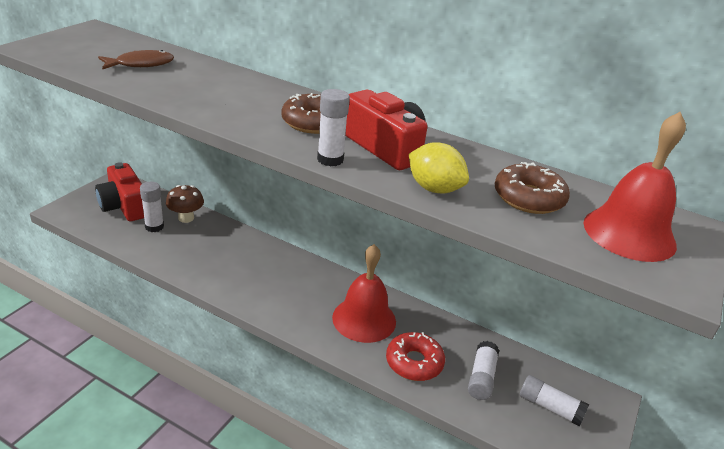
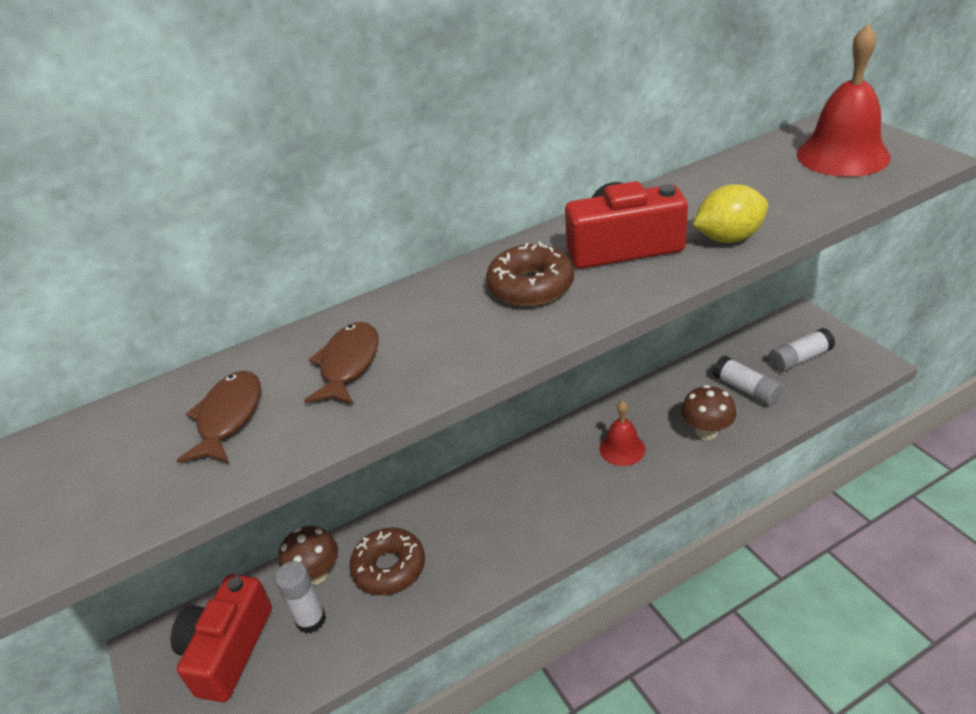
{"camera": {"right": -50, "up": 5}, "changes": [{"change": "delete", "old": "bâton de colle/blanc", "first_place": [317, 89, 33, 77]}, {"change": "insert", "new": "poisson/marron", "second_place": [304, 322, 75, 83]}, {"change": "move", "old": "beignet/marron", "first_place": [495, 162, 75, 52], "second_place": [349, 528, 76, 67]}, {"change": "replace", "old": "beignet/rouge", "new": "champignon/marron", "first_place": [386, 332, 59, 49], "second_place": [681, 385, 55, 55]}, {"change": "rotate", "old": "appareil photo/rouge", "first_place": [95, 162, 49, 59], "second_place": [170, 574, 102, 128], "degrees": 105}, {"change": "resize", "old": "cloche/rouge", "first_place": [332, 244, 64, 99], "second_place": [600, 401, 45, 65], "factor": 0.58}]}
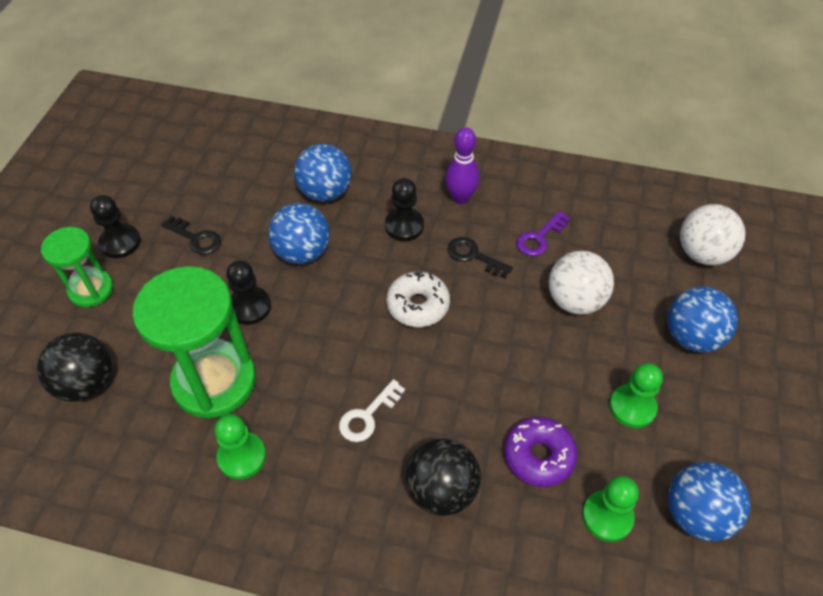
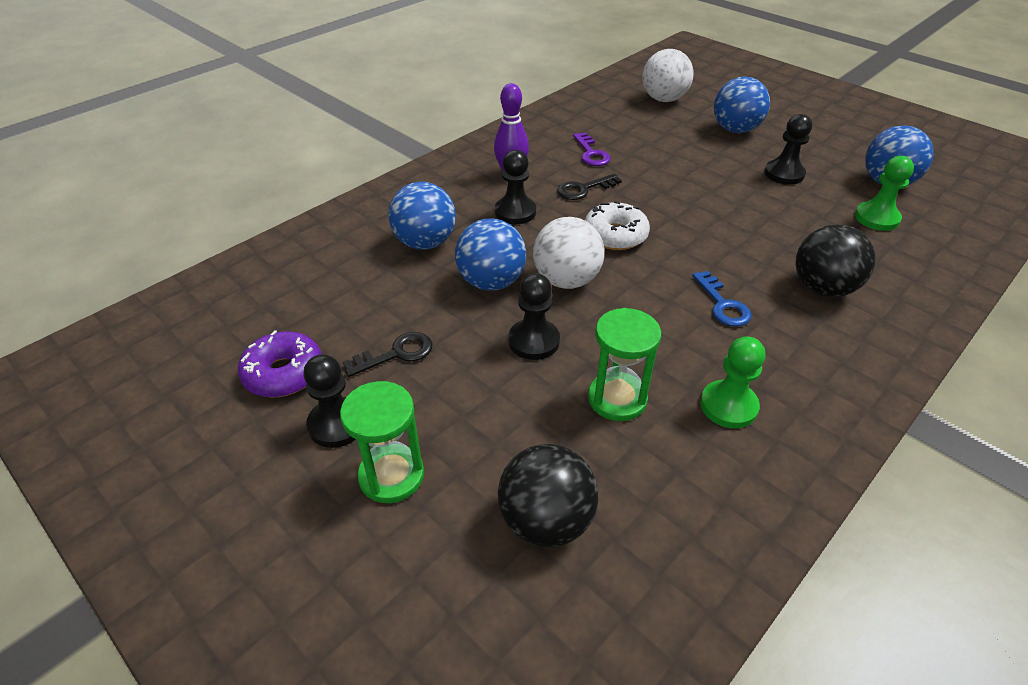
{"camera": {"right": -60, "up": -10}, "changes": [{"change": "move", "old": "beignet/violet", "first_place": [504, 417, 74, 70], "second_place": [238, 330, 84, 68]}, {"change": "move", "old": "balle/blanc", "first_place": [549, 251, 65, 64], "second_place": [533, 217, 72, 72]}, {"change": "recolor", "old": "clé/blanc", "new": "clé/bleu", "first_place": [339, 379, 66, 63], "second_place": [692, 271, 60, 56]}, {"change": "recolor", "old": "pion/vert", "new": "pion/noir", "first_place": [609, 363, 54, 65], "second_place": [764, 114, 48, 71]}, {"change": "resize", "old": "sablier/vert", "first_place": [132, 266, 124, 152], "second_place": [588, 308, 73, 113], "factor": 0.57}]}
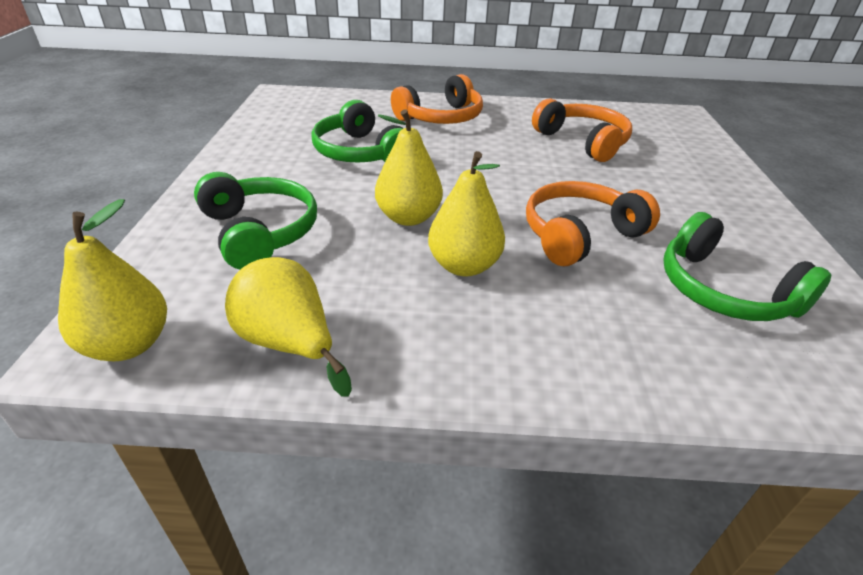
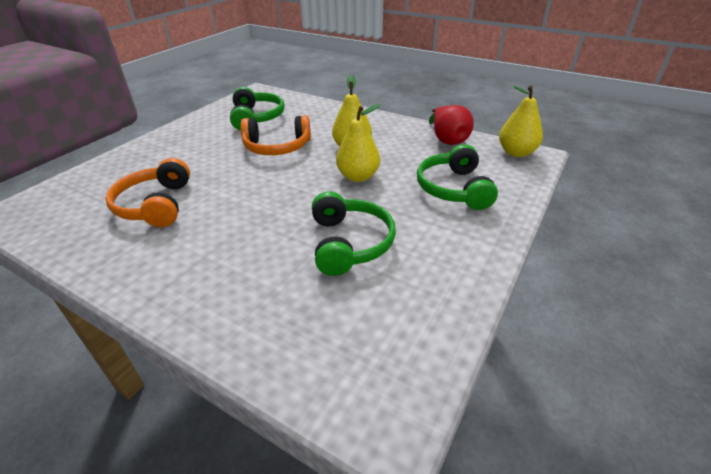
{"camera": {"right": -150, "up": 0}, "changes": [{"change": "delete", "old": "casque audio/orange", "first_place": [391, 74, 92, 50]}, {"change": "recolor", "old": "poire/jaune", "new": "poire/rouge", "first_place": [225, 257, 127, 140], "second_place": [429, 105, 45, 40]}]}
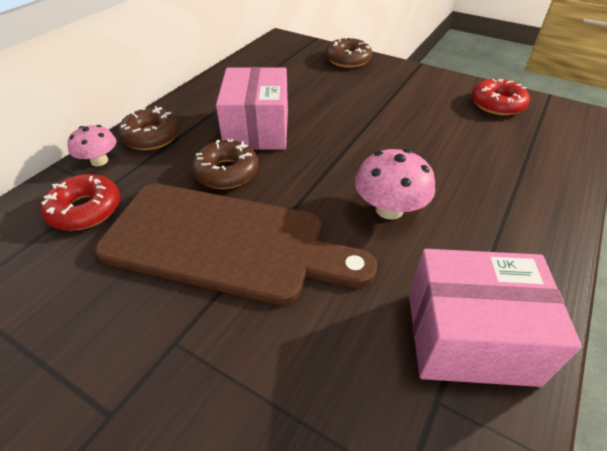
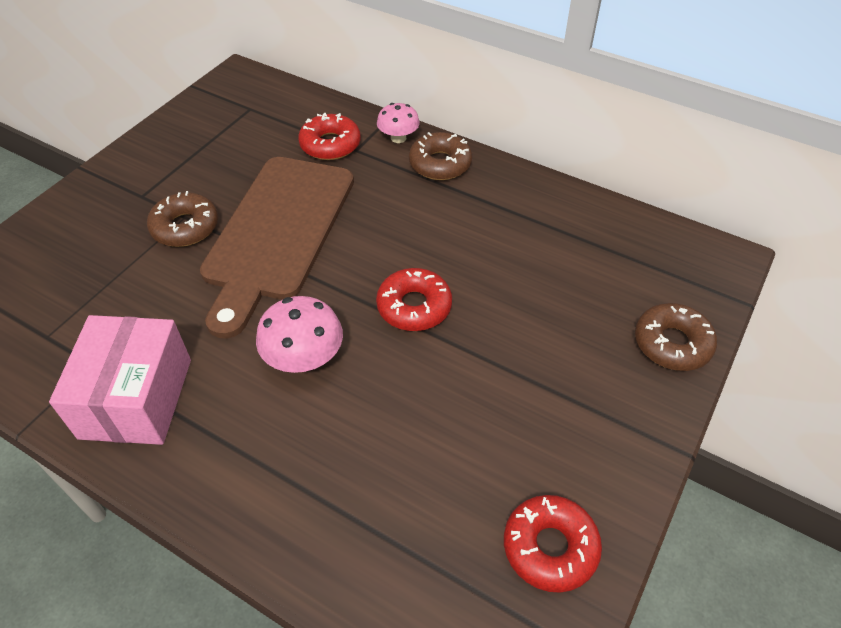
{"camera": {"right": 90, "up": 5}, "changes": [{"change": "delete", "old": "boîte/rose", "first_place": [216, 67, 72, 83]}, {"change": "insert", "new": "beignet/rouge", "second_place": [376, 268, 76, 63]}, {"change": "move", "old": "beignet/marron", "first_place": [191, 138, 68, 51], "second_place": [147, 191, 71, 56]}]}
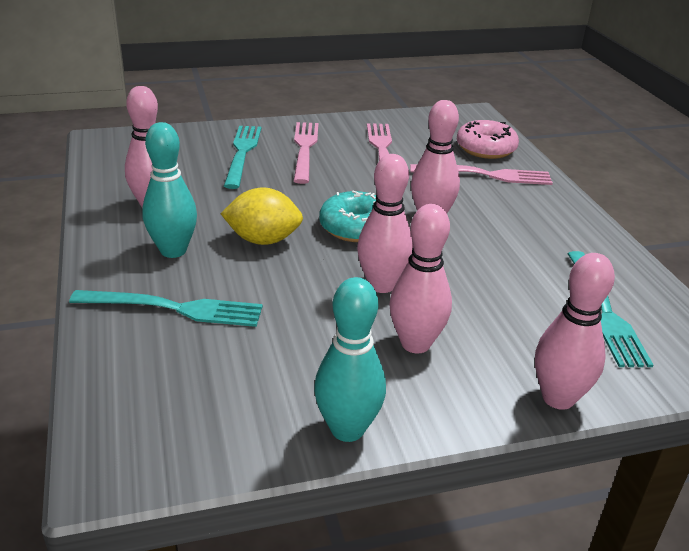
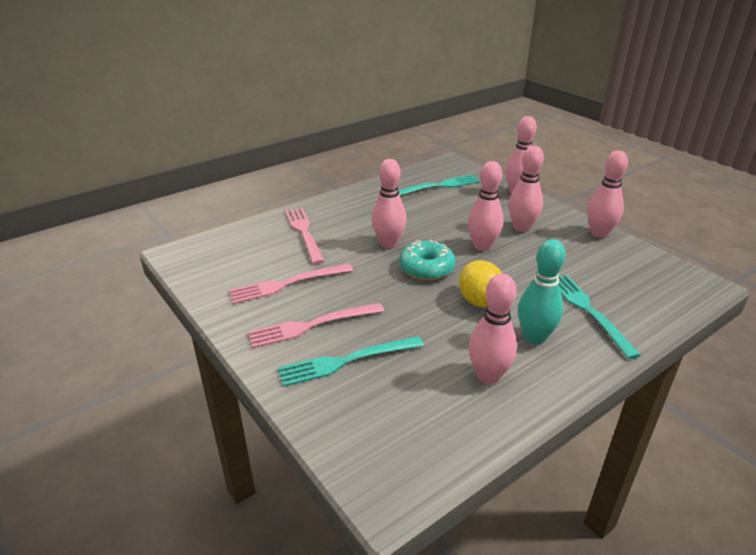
{"camera": {"right": -110, "up": 0}, "changes": [{"change": "delete", "old": "beignet/rose", "first_place": [457, 120, 62, 39]}, {"change": "recolor", "old": "quille/turquoise", "new": "quille/rose", "first_place": [314, 277, 72, 165], "second_place": [587, 150, 41, 88]}]}
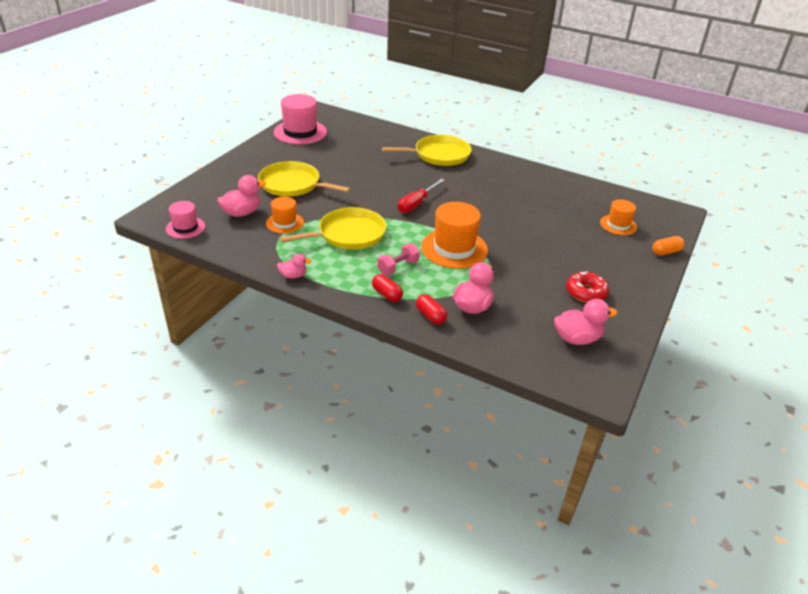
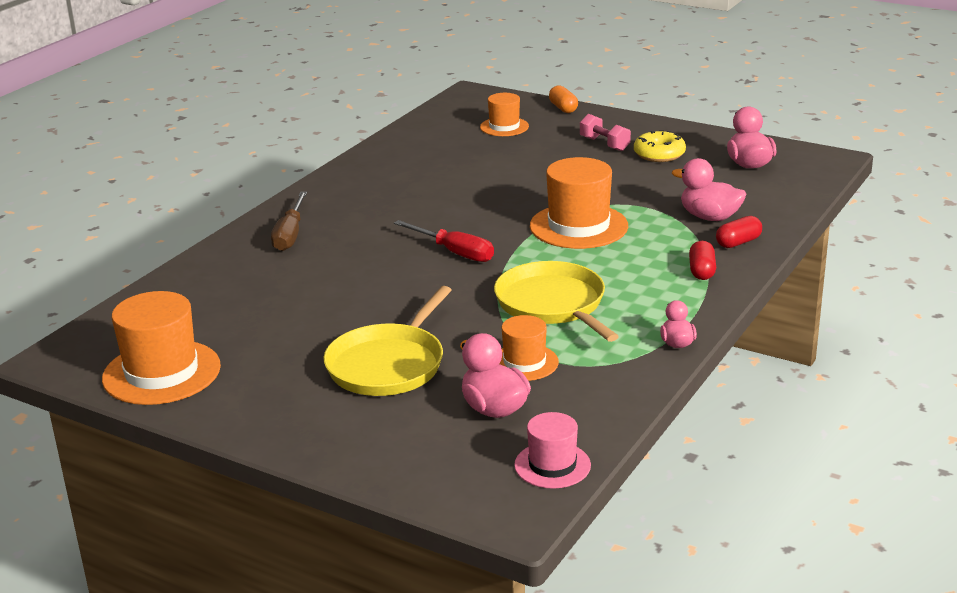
{"camera": {"right": -85, "up": -10}, "changes": [{"change": "move", "old": "haltère/rose", "first_place": [377, 243, 43, 32], "second_place": [580, 114, 51, 37]}, {"change": "replace", "old": "poêle/jaune", "new": "tournevis/marron", "first_place": [382, 135, 89, 31], "second_place": [271, 192, 36, 59]}, {"change": "recolor", "old": "chapeau/rose", "new": "chapeau/orange", "first_place": [274, 94, 53, 51], "second_place": [102, 291, 119, 114]}, {"change": "recolor", "old": "beignet/rouge", "new": "beignet/jaune", "first_place": [566, 271, 43, 32], "second_place": [634, 130, 52, 32]}, {"change": "rotate", "old": "gélule/rouge", "first_place": [372, 274, 31, 28], "second_place": [689, 241, 27, 39], "degrees": -45}]}
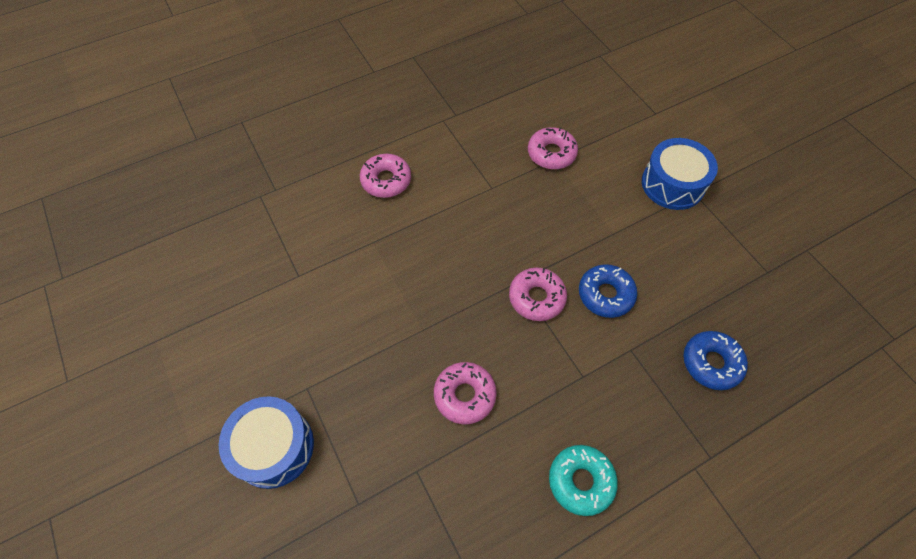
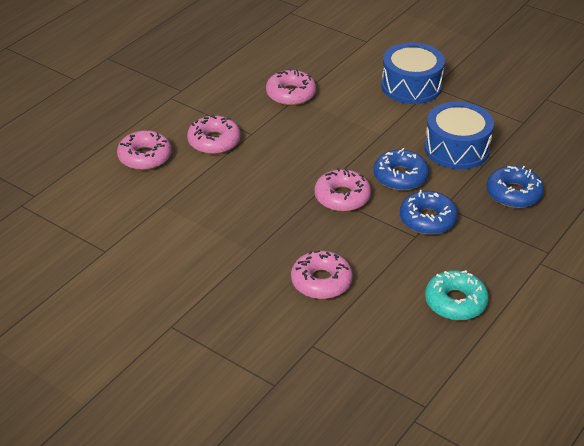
{"camera": {"right": -25, "up": -20}, "changes": [{"change": "insert", "new": "beignet/rose", "second_place": [187, 115, 54, 39]}, {"change": "insert", "new": "beignet/bleu", "second_place": [400, 190, 58, 45]}, {"change": "move", "old": "tambour/bleu", "first_place": [219, 396, 95, 93], "second_place": [424, 102, 70, 67]}]}
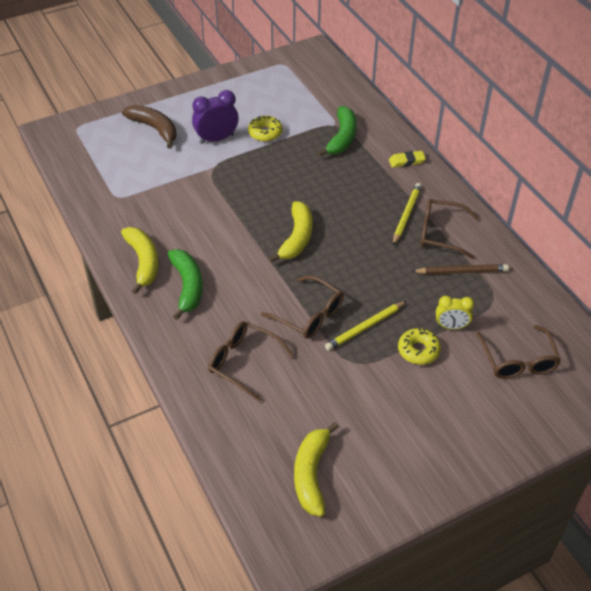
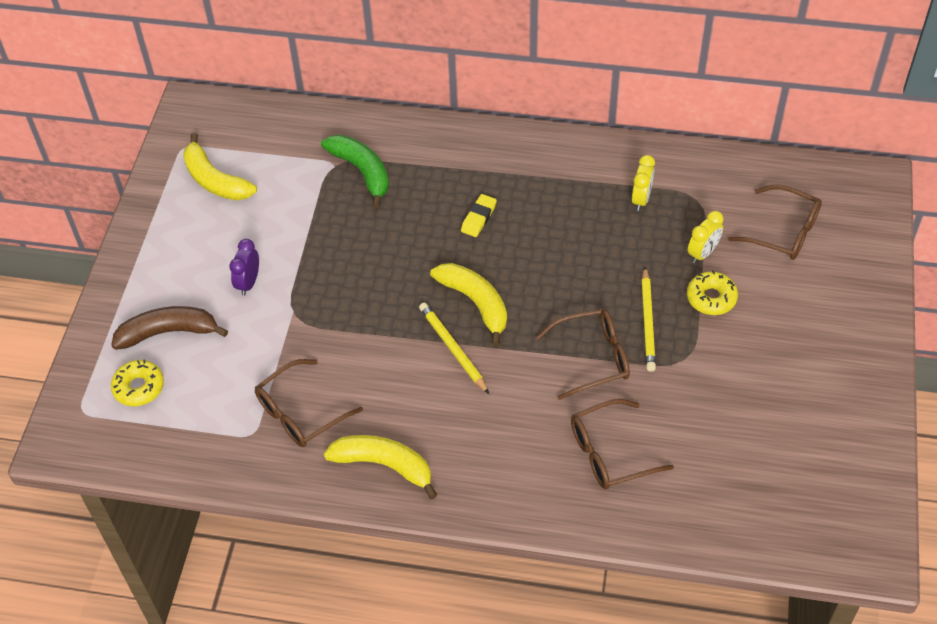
{"camera": {"right": -50, "up": 5}, "changes": [{"change": "delete", "old": "banane/vert", "first_place": [168, 249, 35, 71]}, {"change": "move", "old": "beignet/jaune", "first_place": [248, 116, 34, 26], "second_place": [111, 359, 53, 48]}, {"change": "move", "old": "banane/jaune", "first_place": [294, 422, 45, 95], "second_place": [183, 133, 74, 67]}, {"change": "move", "old": "gomme/jaune", "first_place": [389, 151, 37, 17], "second_place": [461, 194, 36, 43]}, {"change": "move", "old": "crayon/jaune", "first_place": [393, 183, 29, 62], "second_place": [419, 303, 70, 91]}, {"change": "move", "old": "lunettes/marron", "first_place": [420, 199, 59, 60], "second_place": [255, 359, 108, 88]}, {"change": "replace", "old": "crayon/marron", "new": "réveil/jaune", "first_place": [411, 264, 98, 10], "second_place": [632, 155, 23, 56]}, {"change": "resize", "old": "réveil/violet", "first_place": [192, 90, 47, 54], "second_place": [229, 239, 30, 57], "factor": 0.66}]}
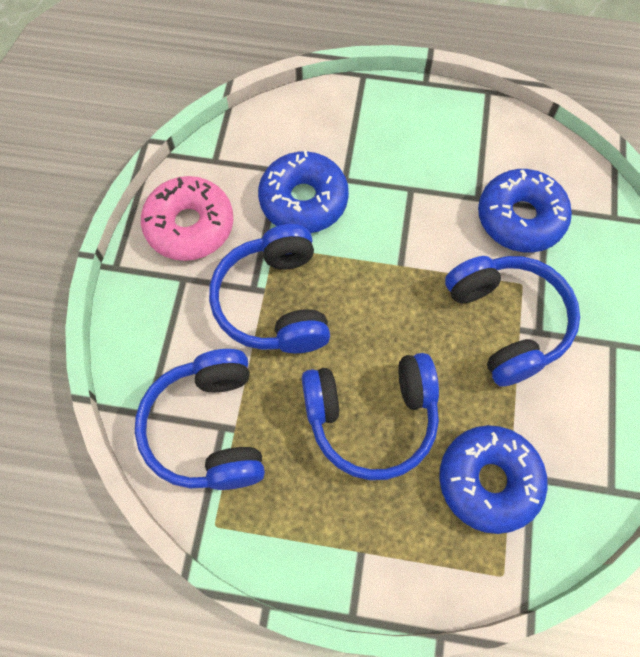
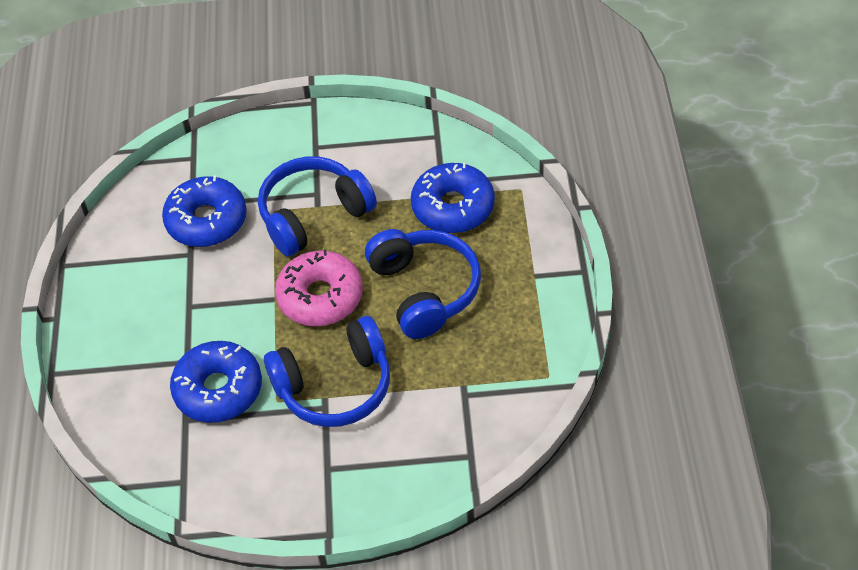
{"camera": {"right": -100, "up": -15}, "changes": [{"change": "delete", "old": "casque audio/bleu", "first_place": [135, 349, 130, 141]}, {"change": "move", "old": "beignet/rose", "first_place": [141, 176, 92, 85], "second_place": [275, 249, 88, 77]}]}
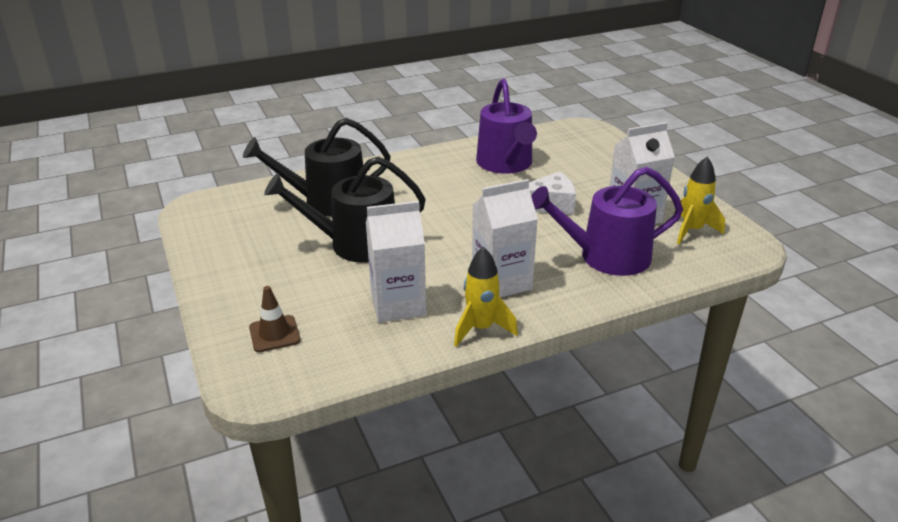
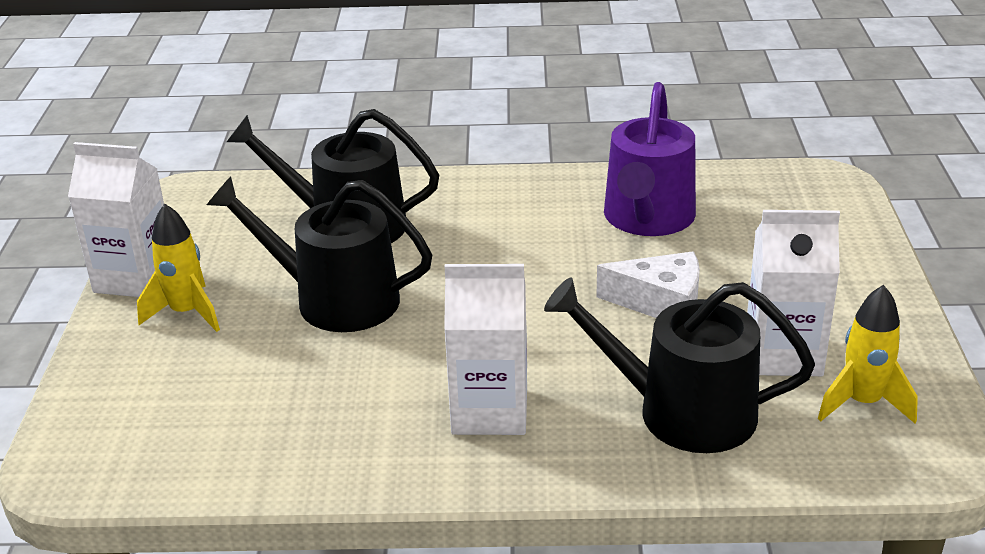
{"camera": {"right": 25, "up": 0}, "changes": [{"change": "delete", "old": "cône de chantier/marron", "first_place": [249, 286, 52, 66]}, {"change": "move", "old": "brique de lait/blanc", "first_place": [366, 201, 60, 121], "second_place": [68, 142, 96, 155]}, {"change": "move", "old": "fusée/jaune", "first_place": [454, 246, 64, 101], "second_place": [137, 203, 83, 129]}, {"change": "recolor", "old": "arrosoir/violet", "new": "arrosoir/noir", "first_place": [531, 167, 152, 109], "second_place": [544, 277, 271, 176]}]}
